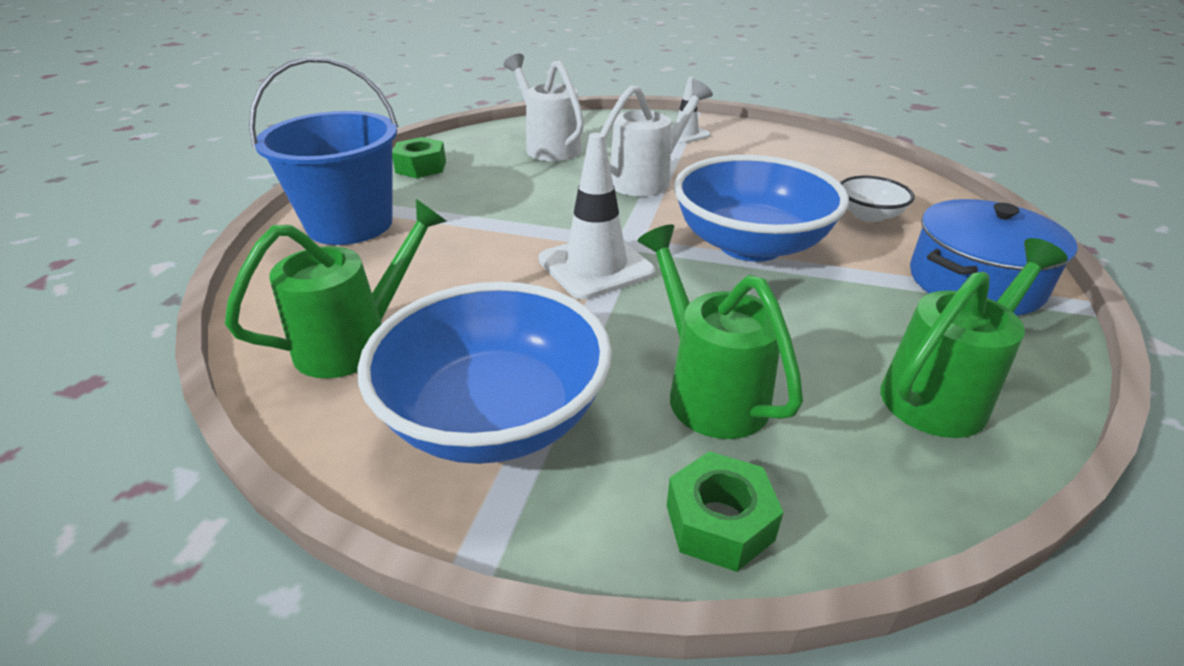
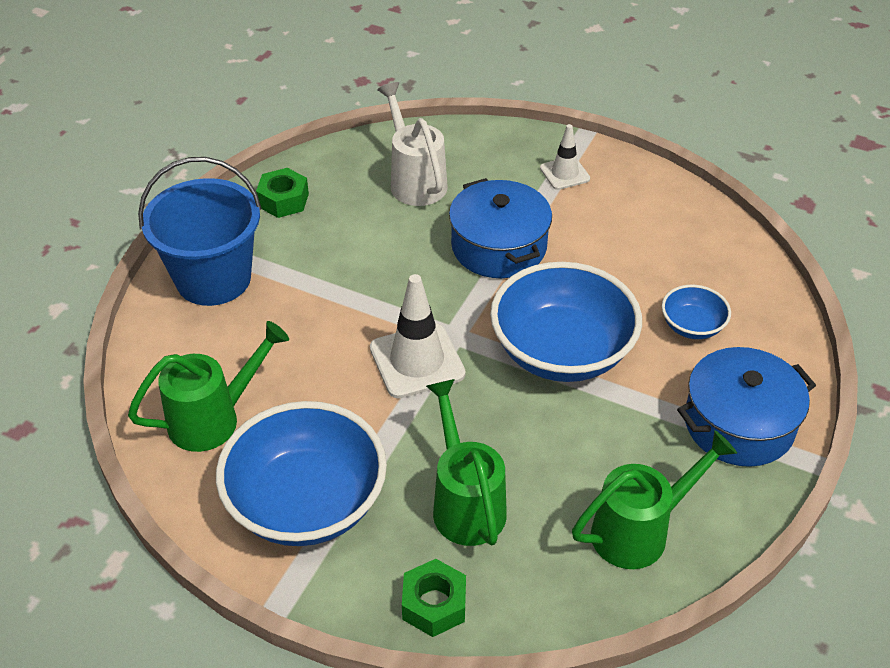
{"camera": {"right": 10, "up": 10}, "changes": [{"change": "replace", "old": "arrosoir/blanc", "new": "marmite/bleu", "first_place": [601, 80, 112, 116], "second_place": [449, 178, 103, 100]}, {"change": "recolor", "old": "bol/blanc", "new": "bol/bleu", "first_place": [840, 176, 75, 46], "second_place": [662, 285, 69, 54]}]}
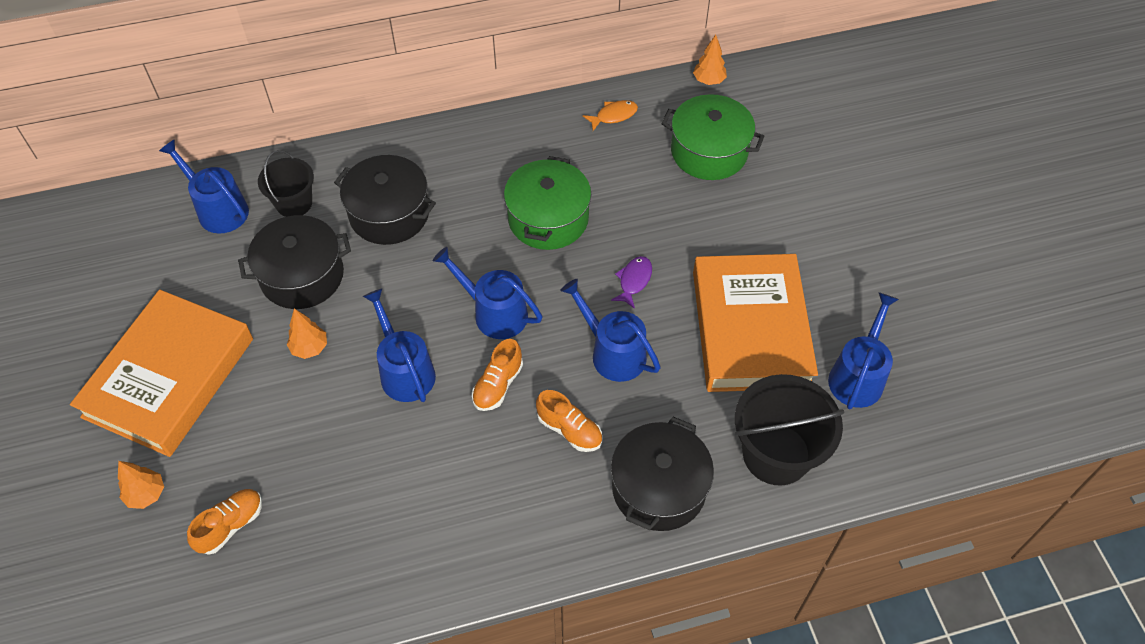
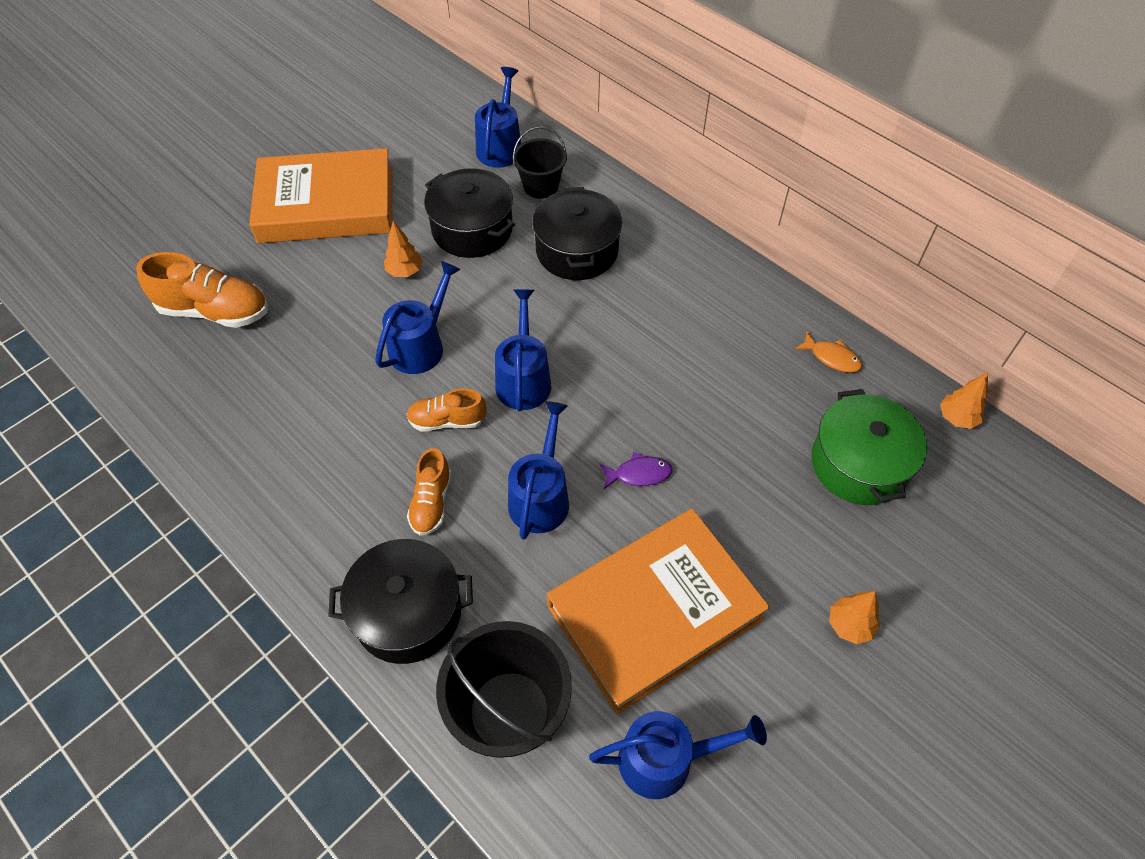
{"camera": {"right": 60, "up": 0}, "changes": [{"change": "delete", "old": "marmite/vert", "first_place": [504, 156, 87, 94]}, {"change": "move", "old": "arbre/orange", "first_place": [118, 461, 46, 48], "second_place": [829, 591, 51, 53]}, {"change": "resize", "old": "chaussure/orange", "first_place": [187, 489, 75, 66], "second_place": [136, 252, 132, 76], "factor": 1.66}]}
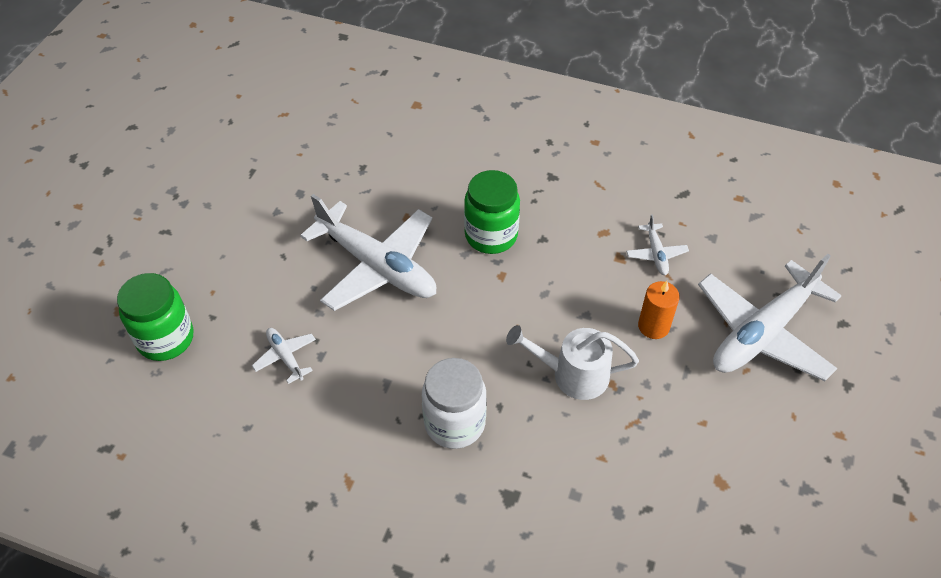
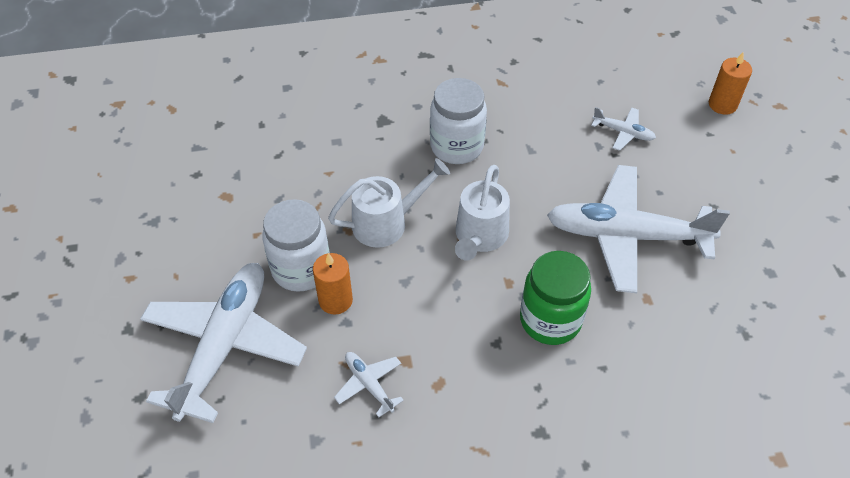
{"camera": {"right": 150, "up": 0}, "changes": [{"change": "insert", "new": "bocal/blanc", "second_place": [262, 199, 68, 93]}, {"change": "insert", "new": "arrosoir/blanc", "second_place": [455, 165, 55, 96]}, {"change": "replace", "old": "bocal/vert", "new": "bougie/orange", "first_place": [117, 273, 77, 88], "second_place": [709, 52, 43, 63]}]}
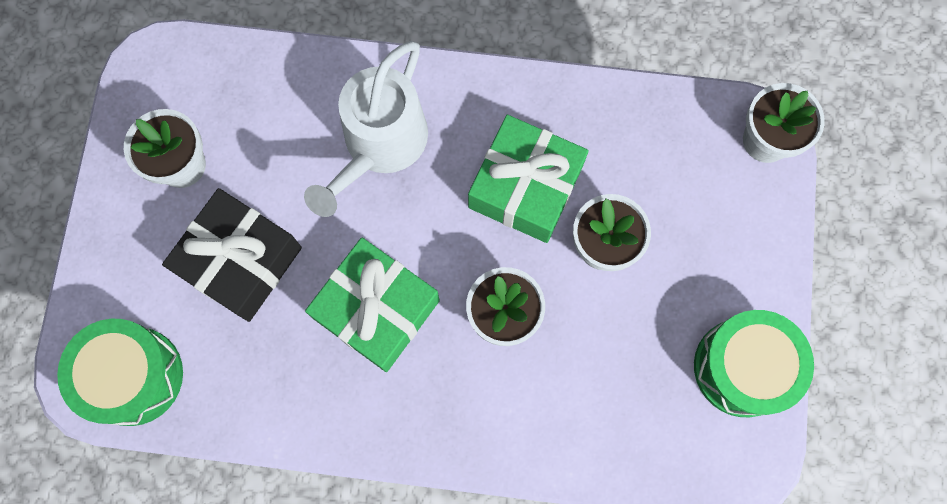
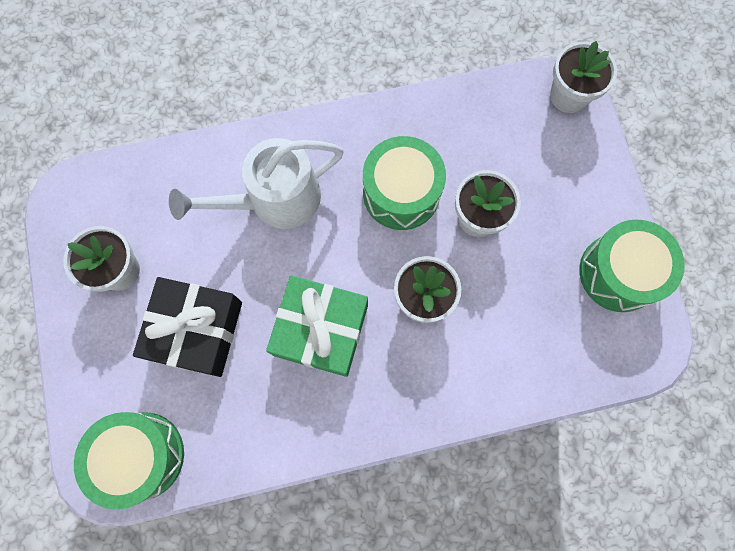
{"camera": {"right": -20, "up": 0}, "changes": [{"change": "replace", "old": "cadeau/vert", "new": "tambour/vert", "first_place": [468, 115, 121, 128], "second_place": [363, 136, 83, 94]}, {"change": "rotate", "old": "arrosoir/blanc", "first_place": [304, 41, 124, 176], "second_place": [169, 138, 175, 91], "degrees": 60}]}
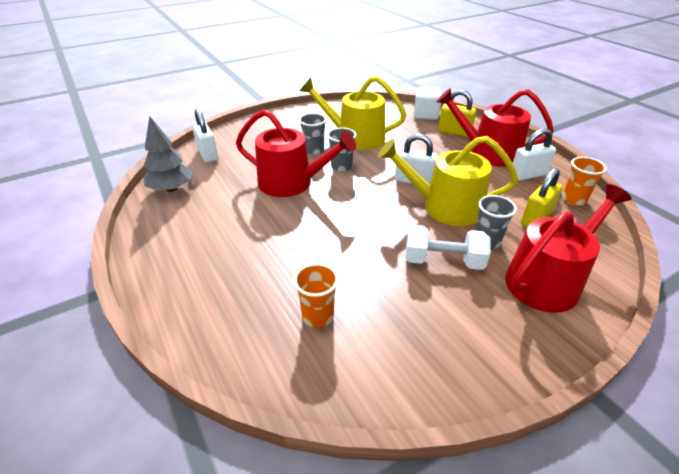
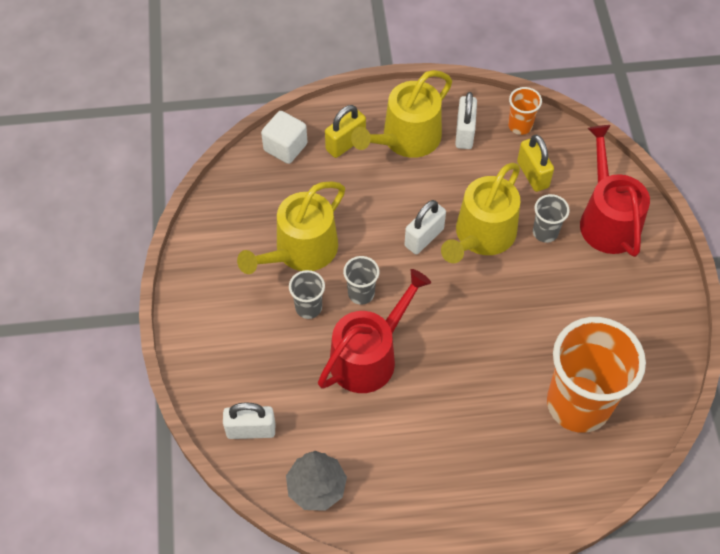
{"camera": {"right": -65, "up": 20}, "changes": [{"change": "delete", "old": "haltère/blanc", "first_place": [405, 225, 86, 45]}, {"change": "recolor", "old": "arrosoir/rouge", "new": "arrosoir/jaune", "first_place": [436, 88, 118, 79], "second_place": [351, 70, 101, 88]}, {"change": "resize", "old": "gobelet/orange", "first_place": [293, 263, 46, 65], "second_place": [547, 317, 99, 116], "factor": 2.29}]}
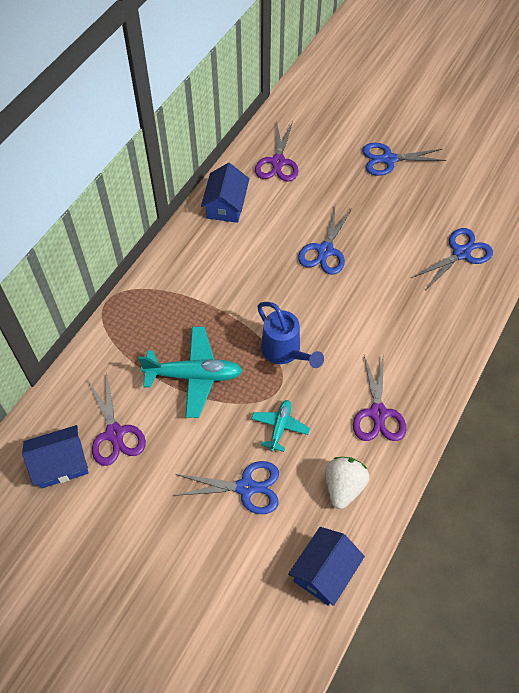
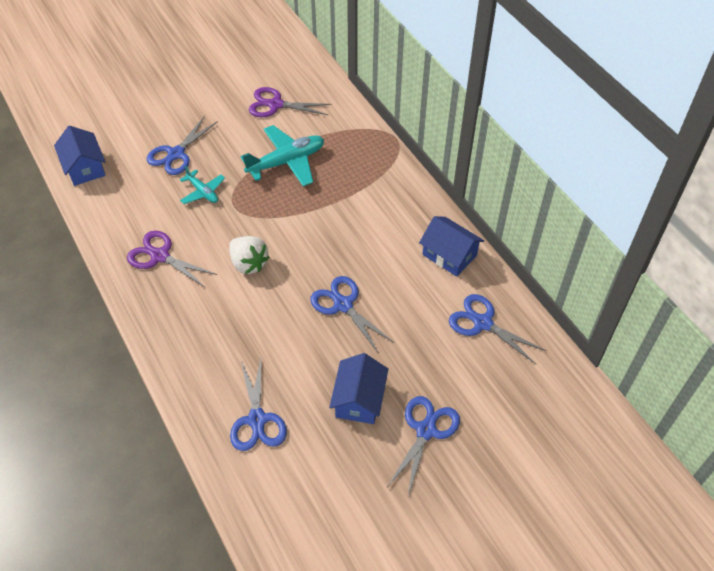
{"camera": {"right": 120, "up": -5}, "changes": [{"change": "delete", "old": "arrosoir/bleu", "first_place": [257, 302, 67, 66]}, {"change": "move", "old": "maison/bleu", "first_place": [22, 425, 66, 64], "second_place": [329, 353, 59, 71]}, {"change": "move", "old": "fraise/blanc", "first_place": [325, 457, 44, 52], "second_place": [229, 236, 41, 38]}, {"change": "recolor", "old": "ciseaux/violet", "new": "ciseaux/bleu", "first_place": [255, 122, 43, 60], "second_place": [449, 294, 98, 70]}, {"change": "rotate", "old": "avion/turquoise", "first_place": [138, 327, 105, 91], "second_place": [241, 125, 83, 62], "degrees": -150}]}
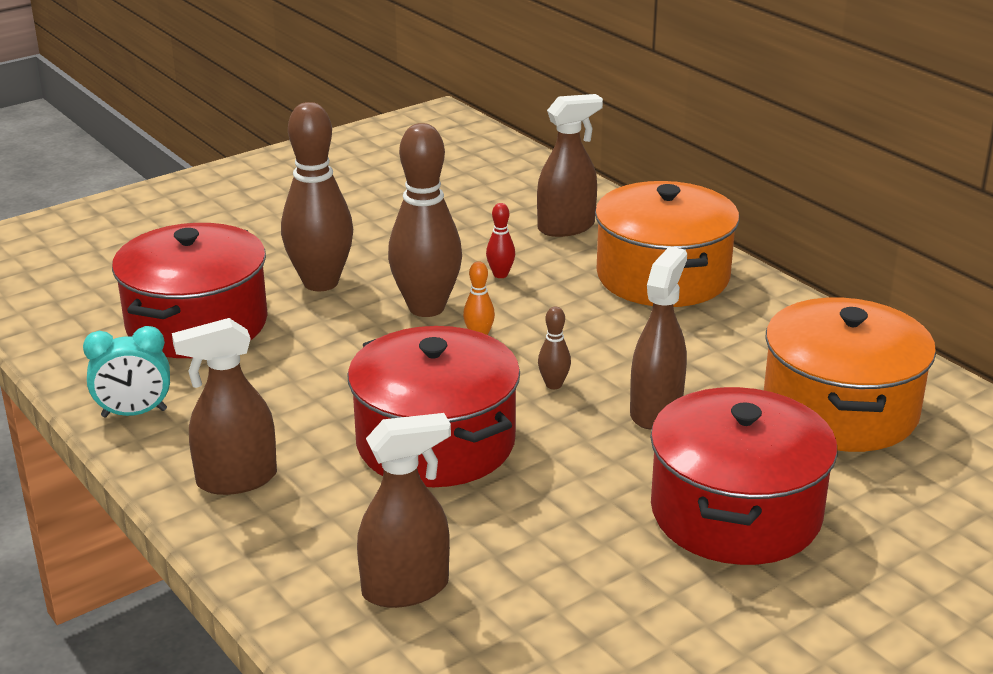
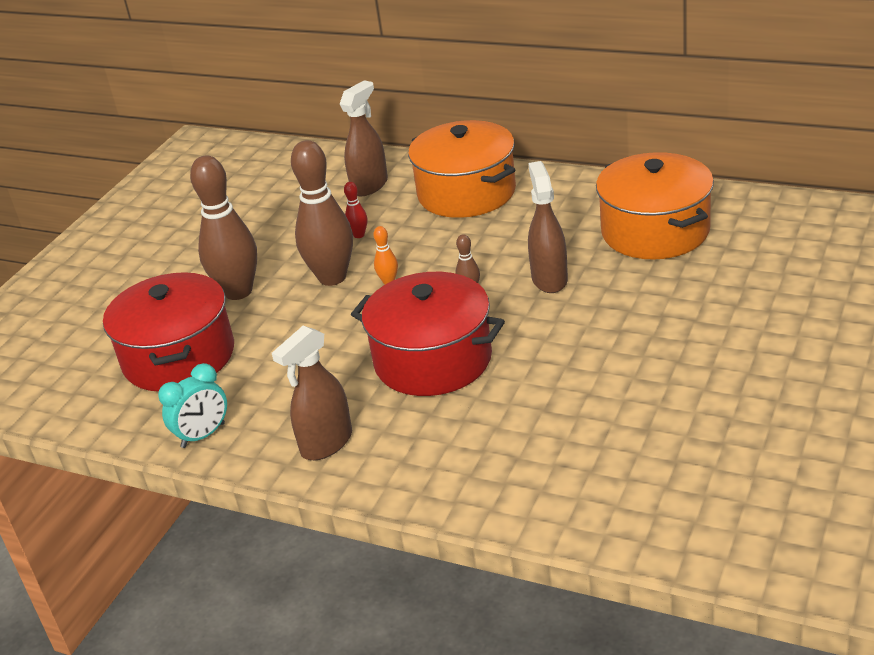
{"camera": {"right": -25, "up": 5}, "changes": [{"change": "delete", "old": "vaporisateur/marron", "first_place": [357, 413, 94, 195]}, {"change": "delete", "old": "marmite/rouge", "first_place": [650, 387, 188, 178]}]}
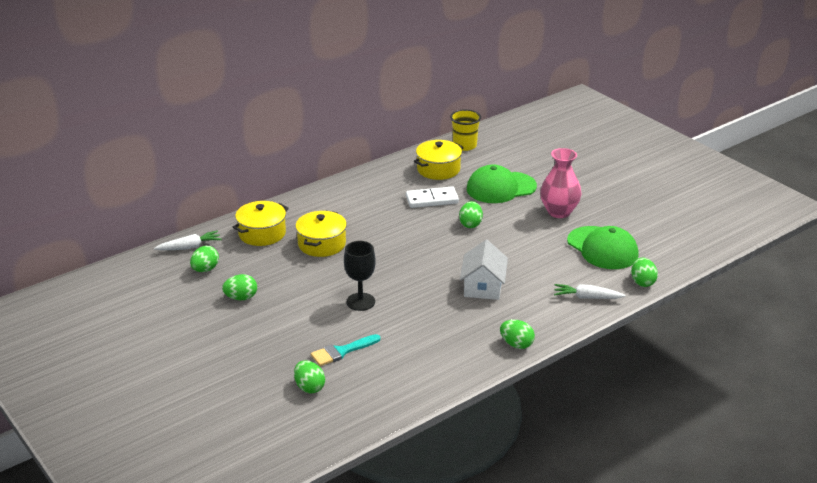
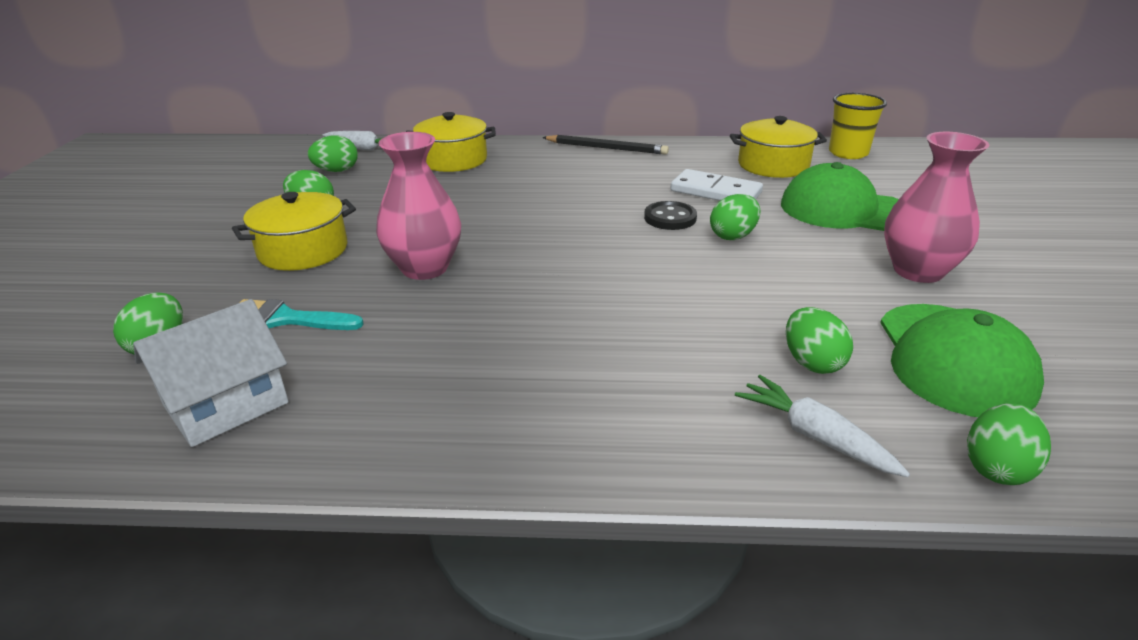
{"camera": {"right": 40, "up": 0}, "changes": [{"change": "insert", "new": "crayon/noir", "second_place": [542, 135, 127, 20]}, {"change": "insert", "new": "bouton/noir", "second_place": [644, 201, 53, 29]}, {"change": "move", "old": "marmite/jaune", "first_place": [295, 210, 52, 47], "second_place": [232, 192, 124, 79]}, {"change": "move", "old": "maison/blanc", "first_place": [460, 240, 48, 60], "second_place": [133, 299, 156, 148]}, {"change": "move", "old": "œuf/vert", "first_place": [500, 320, 35, 29], "second_place": [786, 307, 67, 67]}, {"change": "replace", "old": "verre à pied/noir", "new": "vase/rose", "first_place": [344, 241, 32, 70], "second_place": [376, 132, 85, 148]}]}
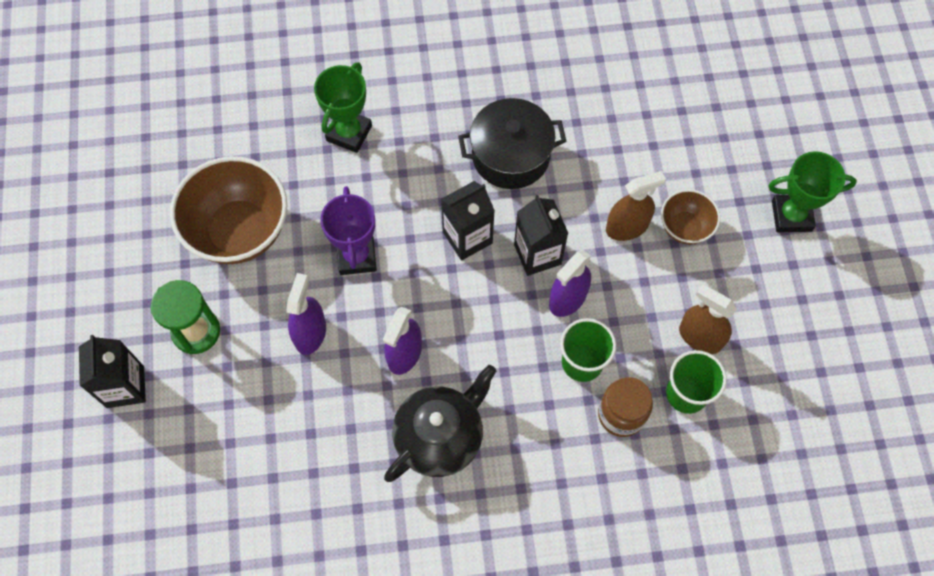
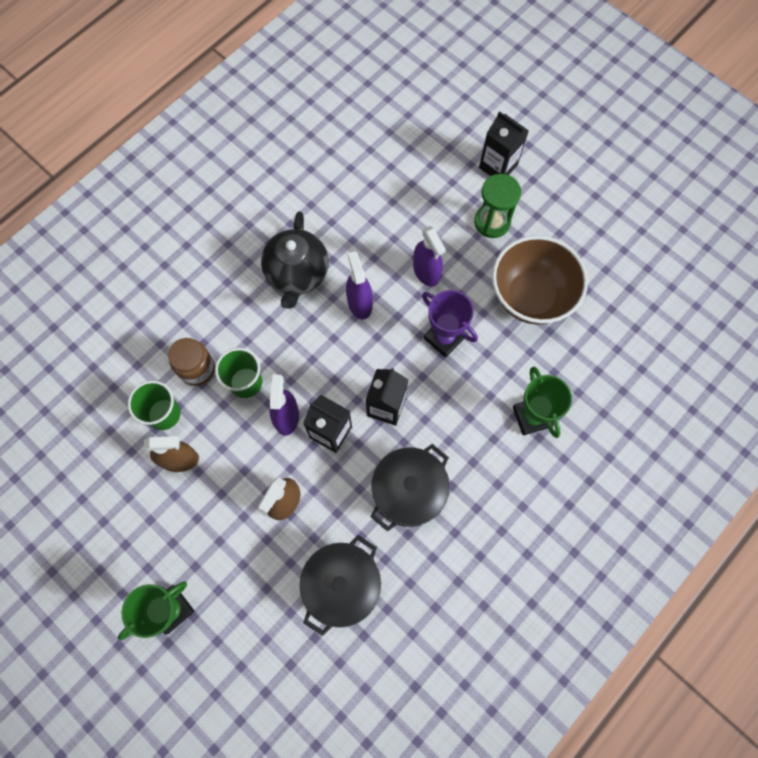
{"camera": {"right": 140, "up": 5}, "changes": [{"change": "delete", "old": "bol/marron", "first_place": [661, 189, 59, 56]}, {"change": "insert", "new": "marmite/noir", "second_place": [299, 535, 82, 101]}]}
